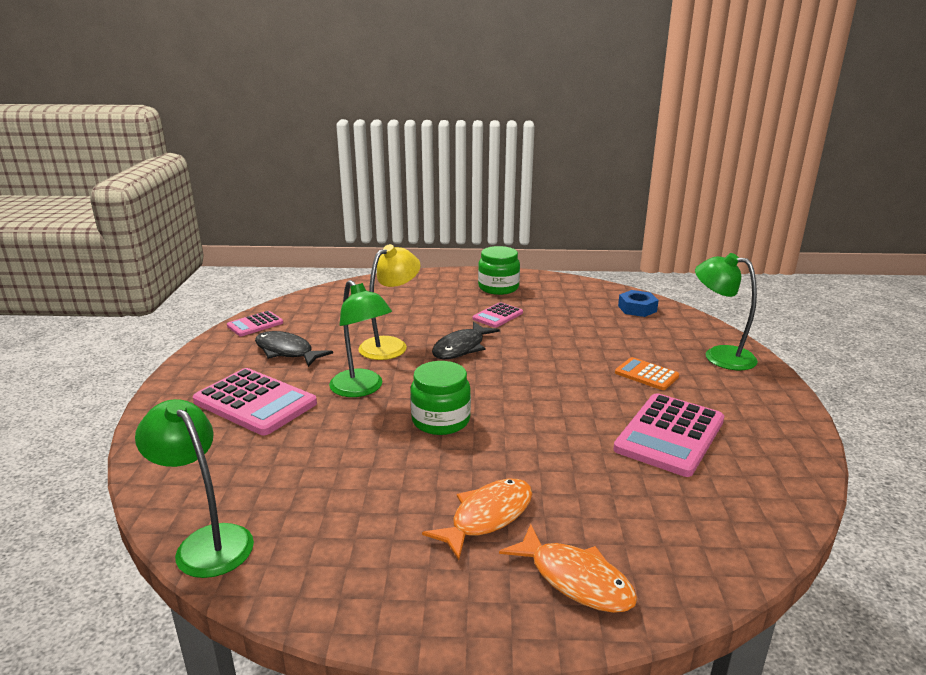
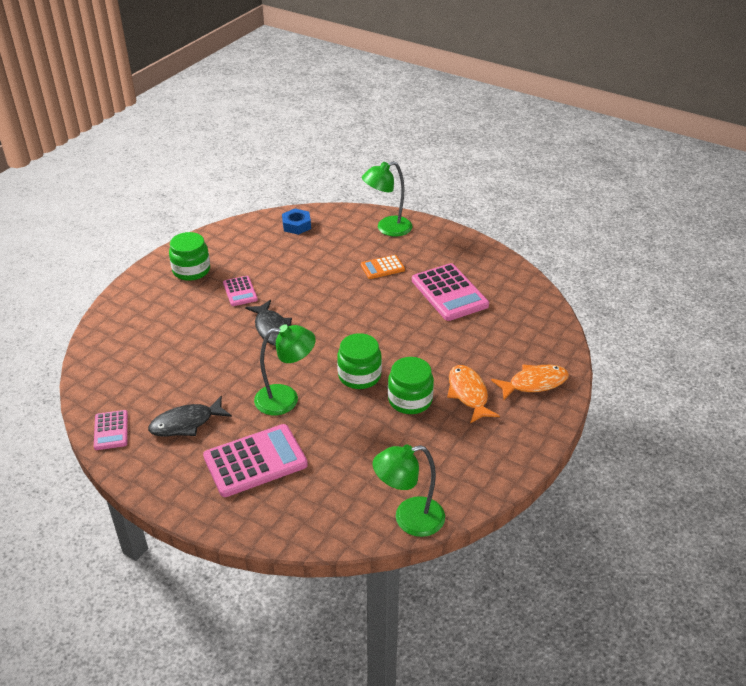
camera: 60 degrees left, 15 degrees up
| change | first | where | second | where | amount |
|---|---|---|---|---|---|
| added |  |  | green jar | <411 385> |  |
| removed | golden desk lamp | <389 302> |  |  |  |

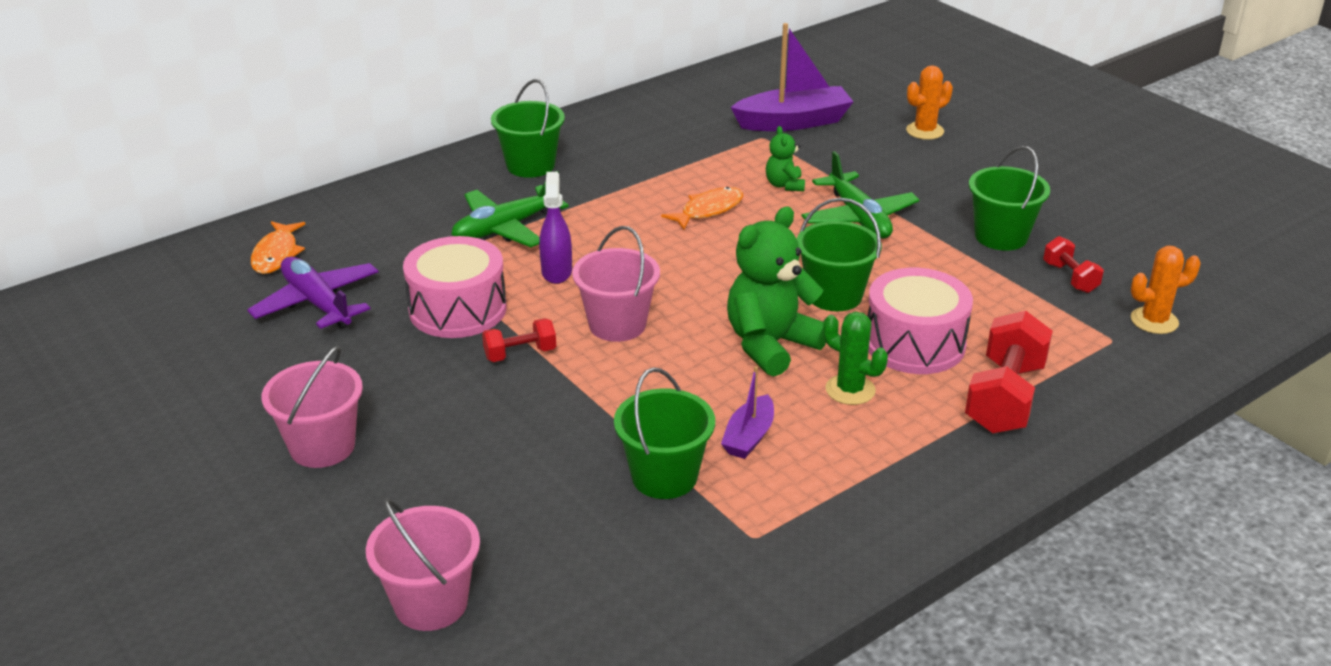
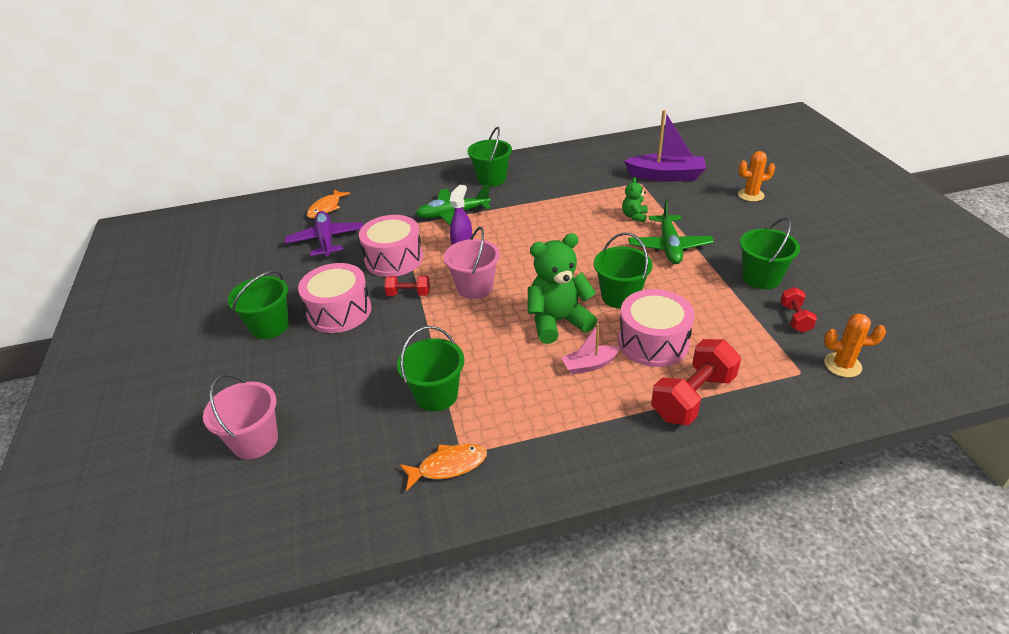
camera: 25 degrees right, 5 degrees up
| change | first | where | second | where | amount |
|---|---|---|---|---|---|
| recoloured | rose-pink sand bucket | <312 407> | green sand bucket | <258 305> |  |
| added |  |  | rose-pink toy drum | <335 298> |  |
| moved | bright orange fish | <702 208> |  | <443 467> |  |
| replaced | green saguaro cactus | <855 358> | rose-pink sailboat | <590 349> |  |
| removed | royal purple sailboat | <747 412> |  |  |  |

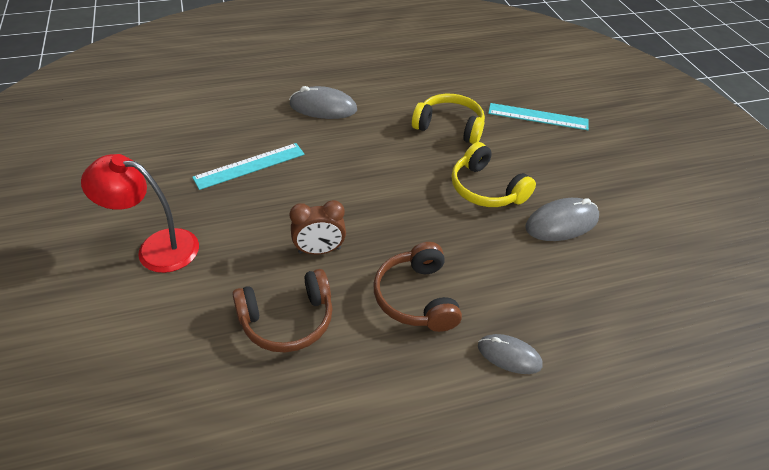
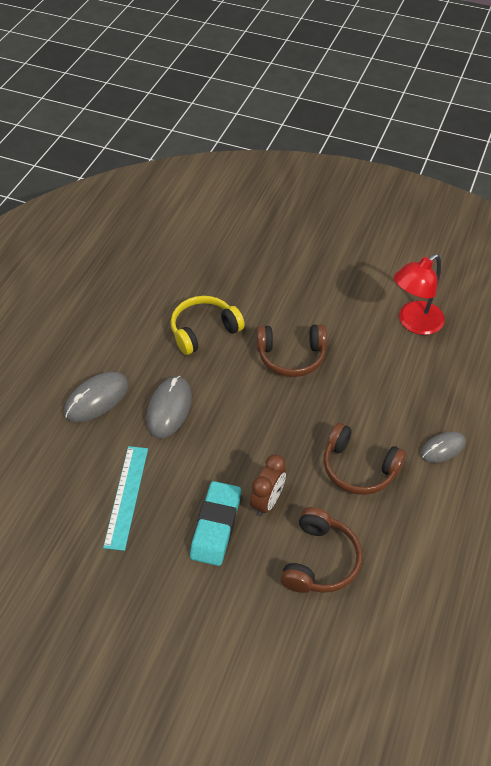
camera: 50 degrees left, 5 degrees up
| change | first | where | second | where | amount |
|---|---|---|---|---|---|
| moved | grey PC mouse | <562 219> |  | <169 407> |  |
| added |  |  | teal pencil eraser | <215 523> |  |
| recoloured | golden headphones | <493 174> | brown headphones | <292 350> |  |
| moved | scarlet desk lamp | <140 213> |  | <419 294> |  |
| removed | teal straightedge | <538 116> |  |  |  |

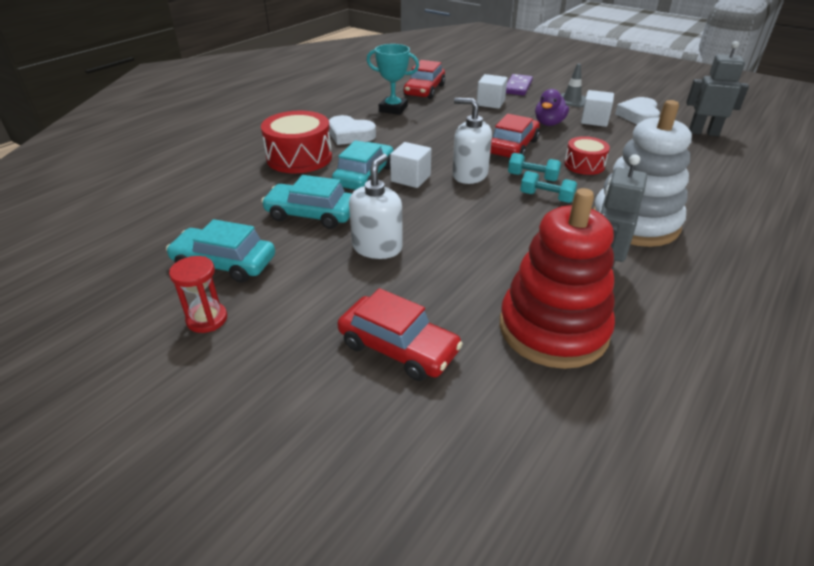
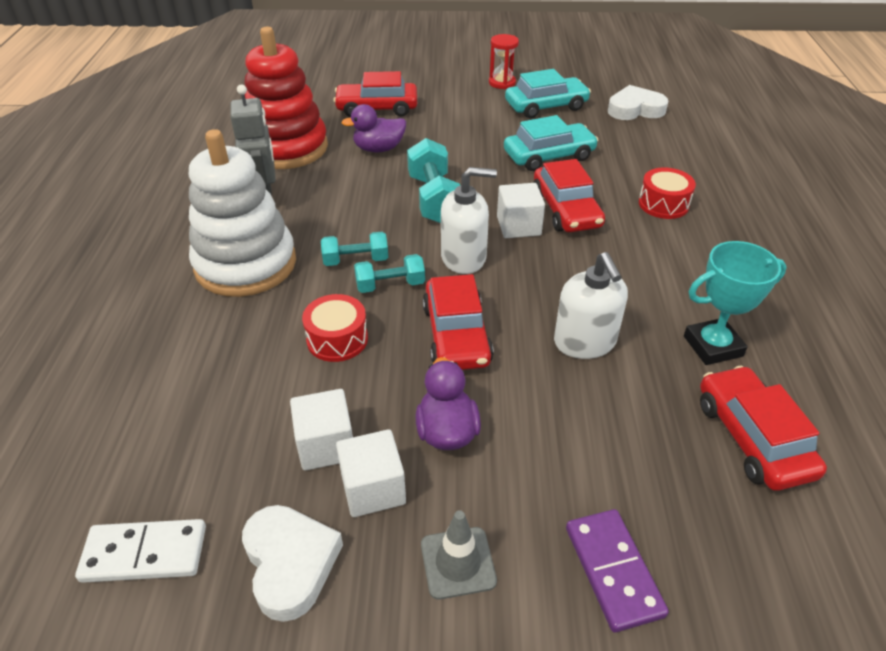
camera: 145 degrees right, 5 degrees up
| change | first | where | second | where | amount |
|---|---|---|---|---|---|
| replaced | grey robot figure | <717 88> | pure white domino piece | <140 551> |  |
| moved | pure white cube | <492 91> |  | <321 429> |  |
| added |  |  | royal purple toy duck | <374 128> |  |
| added |  |  | teal hand weight | <433 180> |  |
| recoloured | teal car | <363 165> | scarlet car | <569 195> |  |
| moved | pure white soap pump | <376 206> |  | <591 305> |  |
| moved | pure white heart shape | <352 130> |  | <638 102> |  |
| resized | scarlet toy drum | <296 142> |  | <667 193> | x0.60 |

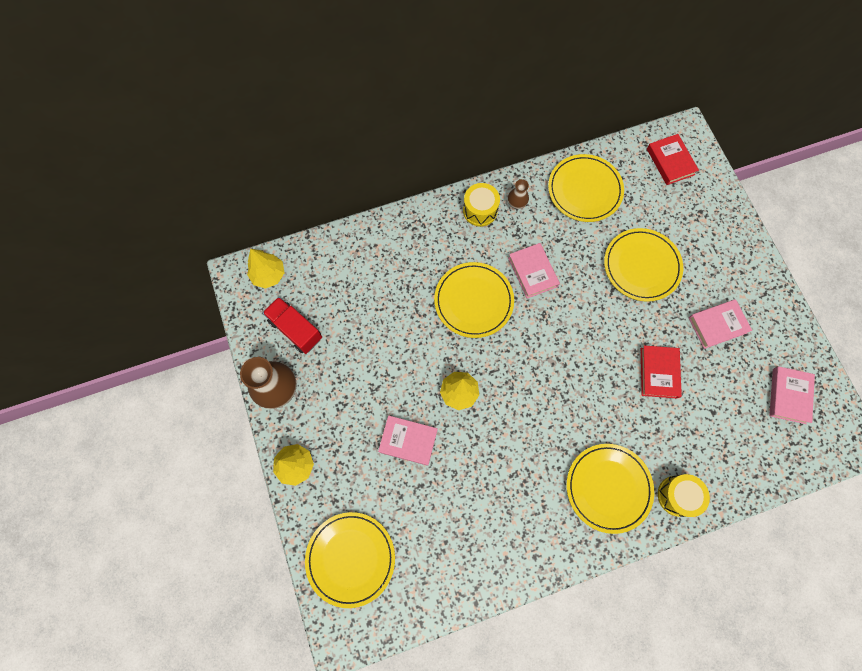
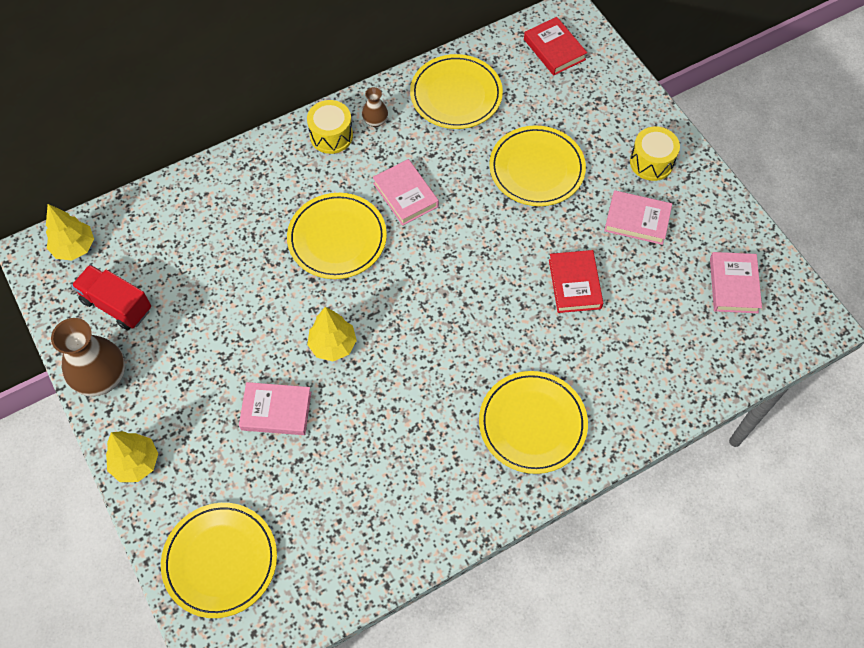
camera: 10 degrees left, 10 degrees down
| change | first | where | second | where | amount |
|---|---|---|---|---|---|
| turned | rose-pink hardcover | <720 324> |  | <638 217> | 45 degrees clockwise |
| moved | golden toy drum | <684 495> |  | <655 154> |  |

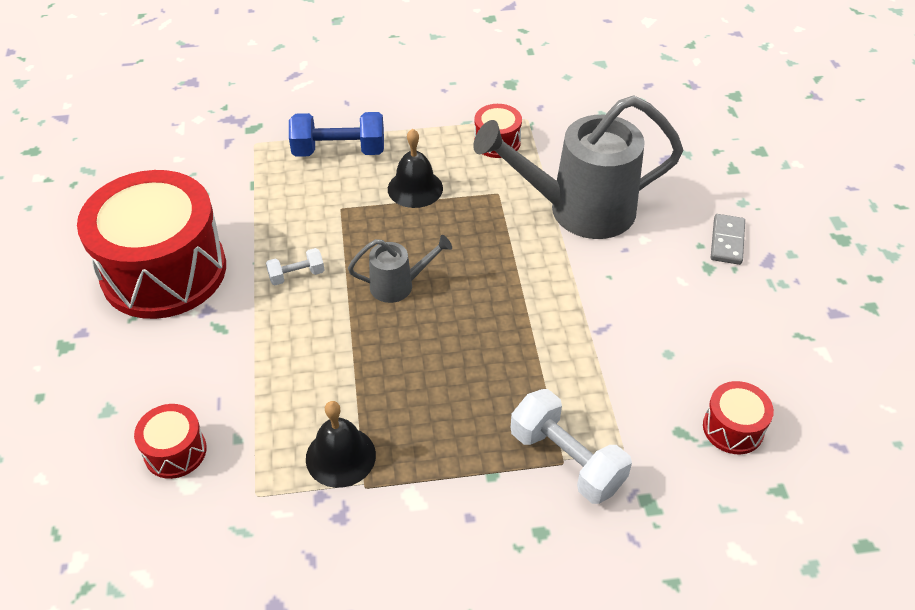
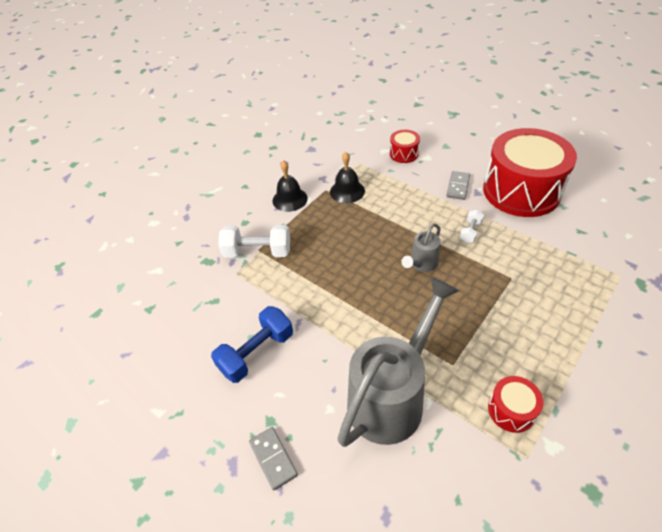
camera: 140 degrees right, 0 degrees up
| change | first | where | second | where | amount |
|---|---|---|---|---|---|
| moved | blue hand weight | <336 134> |  | <252 344> |  |
| moved | ebony bell | <415 168> |  | <290 186> |  |
| added |  |  | grey domino piece | <458 185> |  |
| removed | scarlet toy drum | <738 417> |  |  |  |

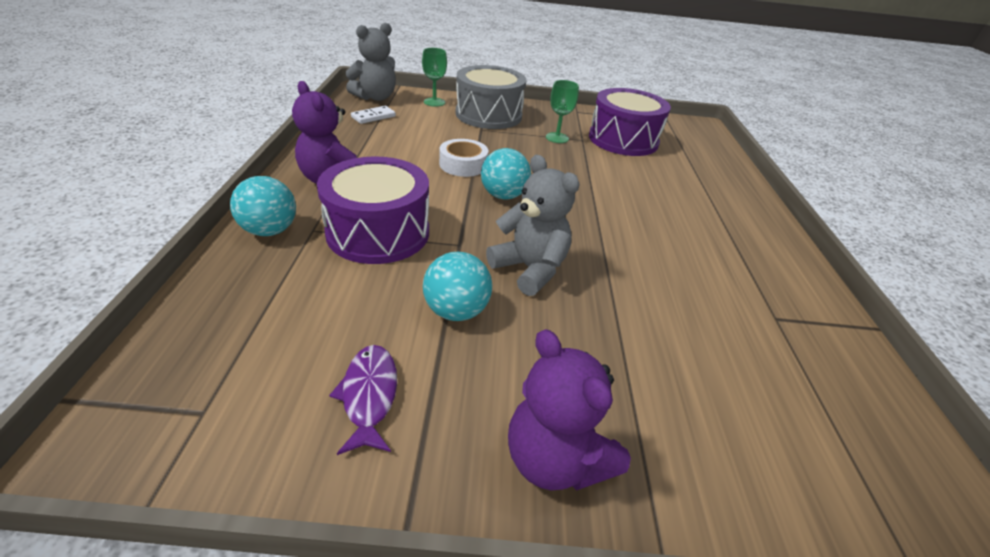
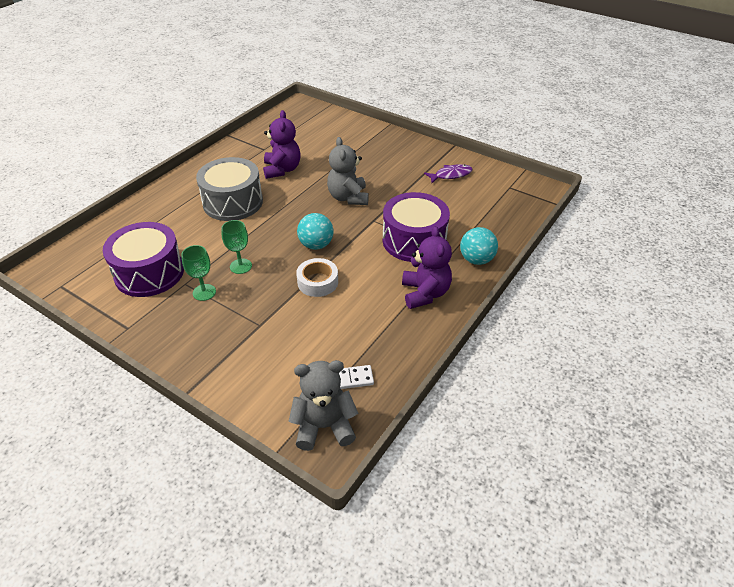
camera: 145 degrees left, 5 degrees up
| change | first | where | second | where | amount |
|---|---|---|---|---|---|
| moved | grey toy drum | <491 97> |  | <229 189> |  |
| moved | green wine glass | <434 77> |  | <236 247> |  |
| moved | royal purple teddy bear | <569 409> |  | <282 144> |  |
| turned | royal purple fish | <363 400> |  | <448 173> | 135 degrees counterclockwise |
| removed | teal play ball | <457 286> |  |  |  |

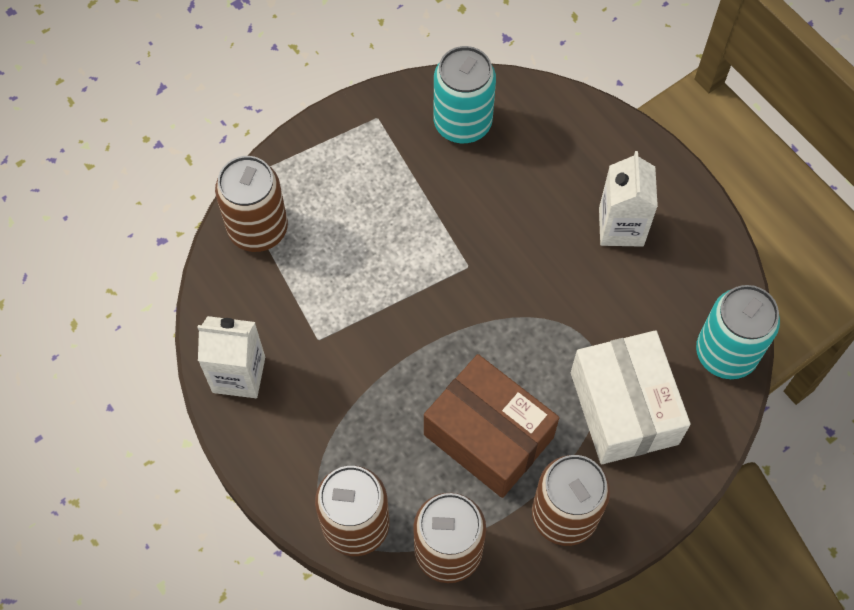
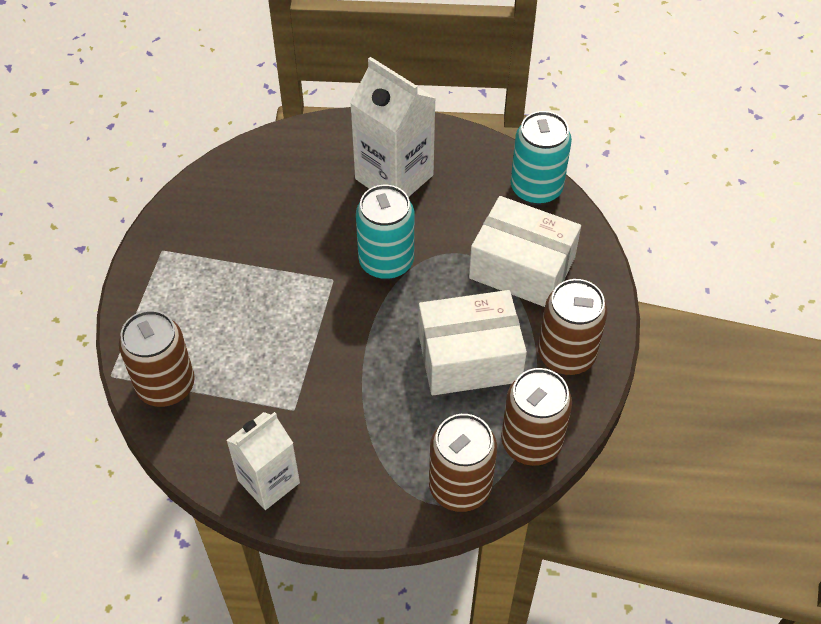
camera: 50 degrees left, 10 degrees down
| change | first | where | second | where | amount |
|---|---|---|---|---|---|
| resized | pure white juice carton | <628 199> |  | <393 127> | x1.50 |
| moved | teal can | <465 94> |  | <385 232> |  |
| recoloured | brown parcel | <491 426> | pure white parcel | <472 342> |  |

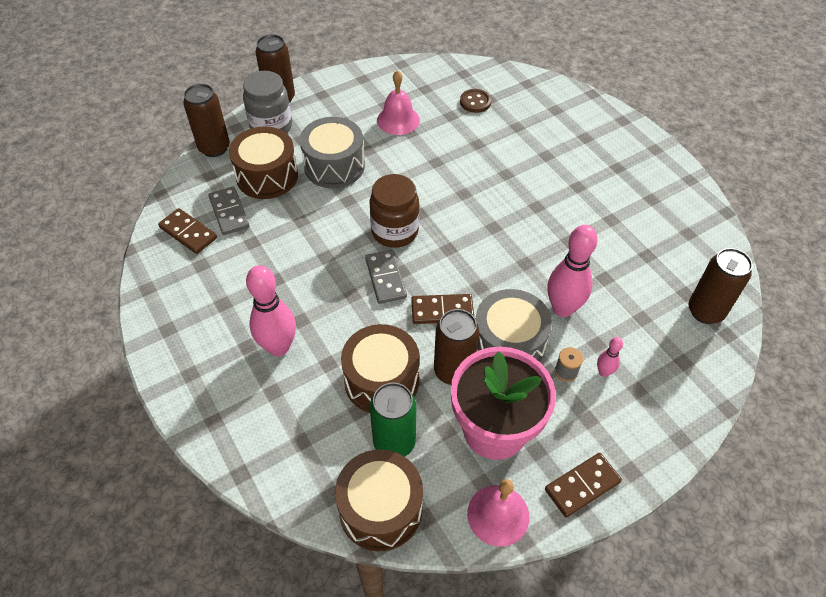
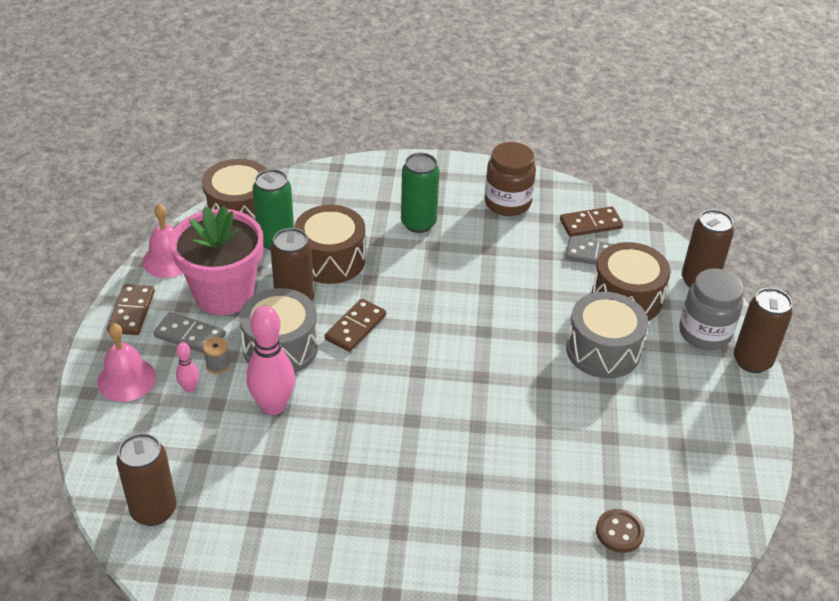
camera: 125 degrees right, 10 degrees down
| change | first | where | second | where | amount |
|---|---|---|---|---|---|
| moved | rose-pink bell | <398 102> |  | <126 362> |  |
| moved | grey domino piece | <386 277> |  | <189 332> |  |
| replaced | rose-pink skittle | <271 310> | green can | <420 193> |  |
| moved | brown jar | <394 211> |  | <510 179> |  |

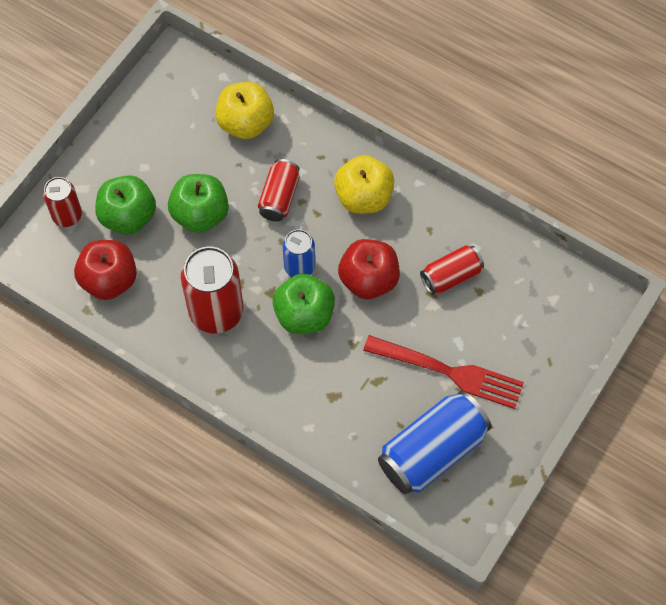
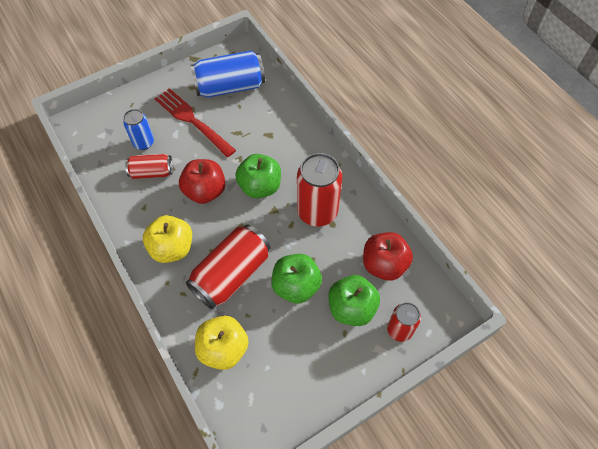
camera: 155 degrees left, 5 degrees down
| change | first | where | second | where | amount |
|---|---|---|---|---|---|
| moved | blue can | <299 253> |  | <138 129> |  |
| resized | scarlet can | <279 190> |  | <227 267> | x1.74 |

